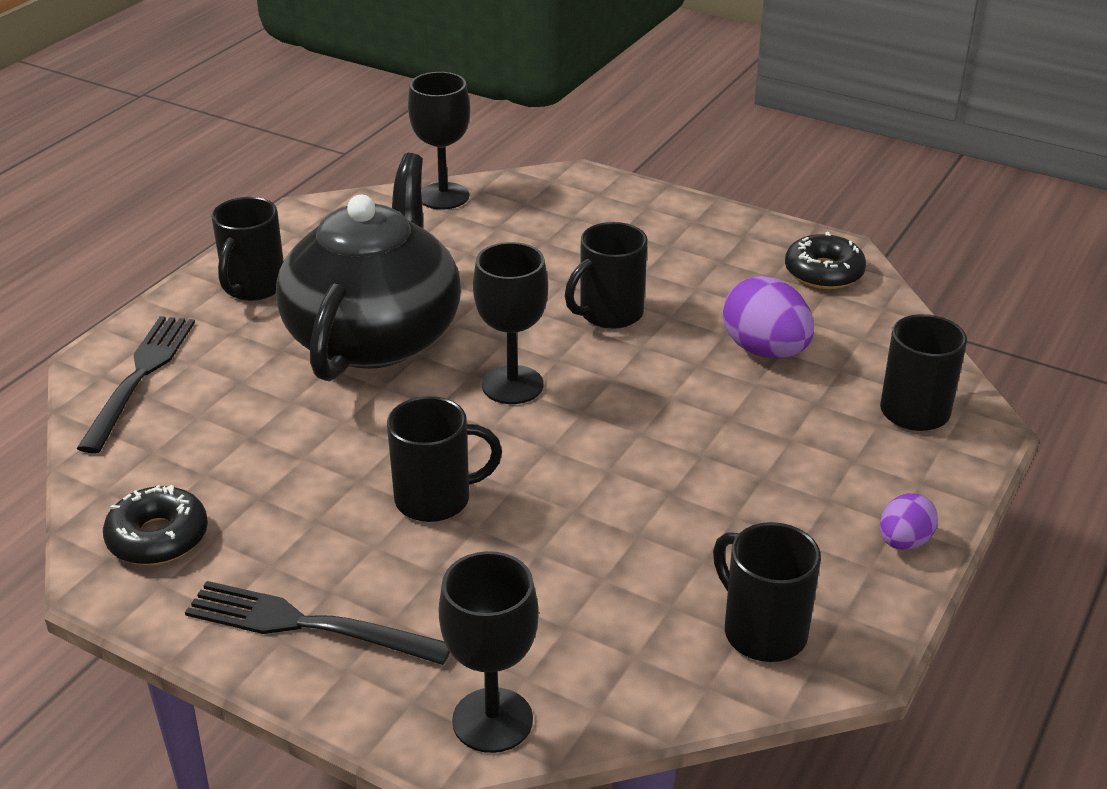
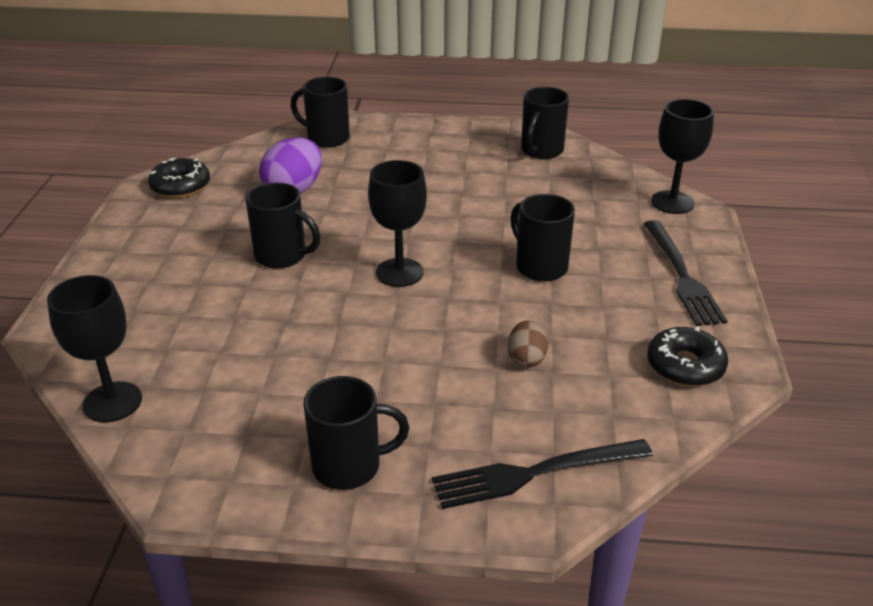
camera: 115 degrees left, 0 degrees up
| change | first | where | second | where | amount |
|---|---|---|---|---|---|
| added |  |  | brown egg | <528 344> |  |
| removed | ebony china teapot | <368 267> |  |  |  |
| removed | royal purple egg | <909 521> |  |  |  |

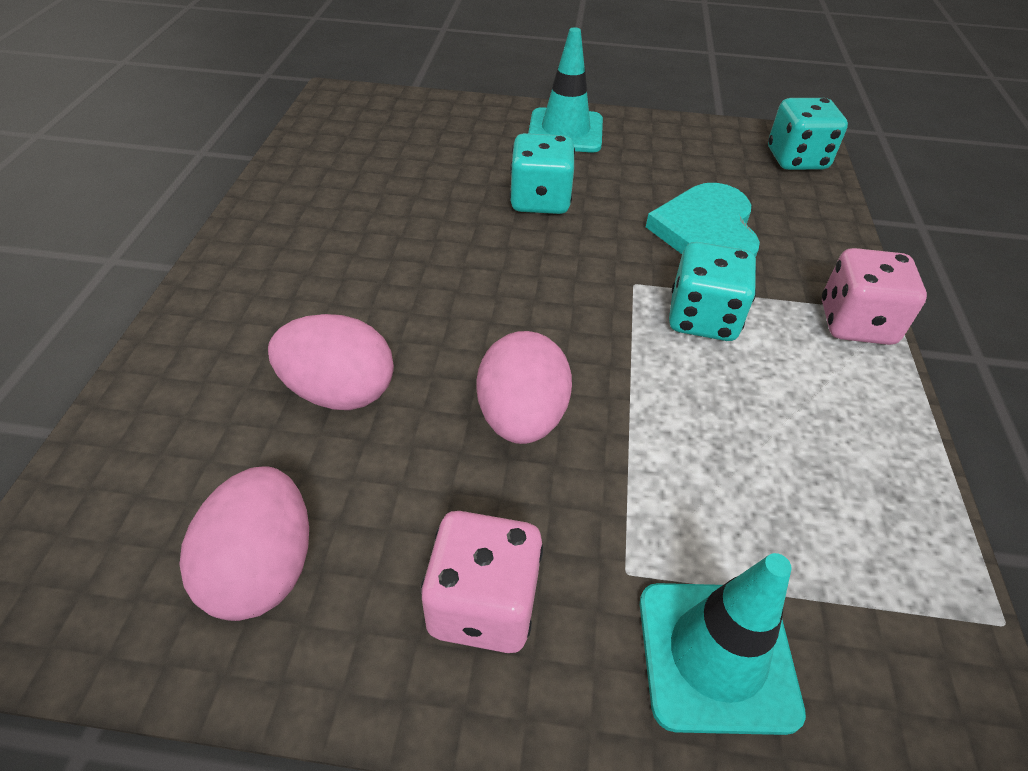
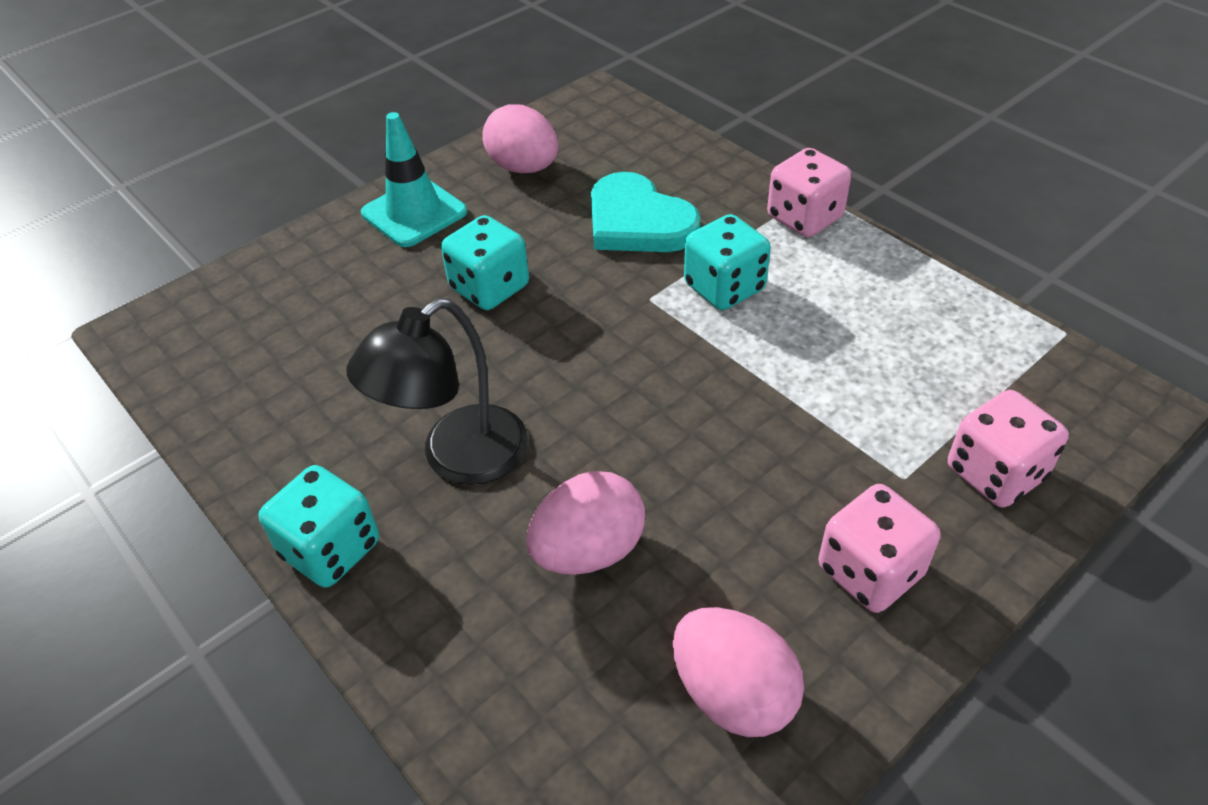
camera: 45 degrees left, 0 degrees up
| change | first | where | second | where | amount |
|---|---|---|---|---|---|
| moved | teal dice | <808 134> |  | <319 526> |  |
| added |  |  | ebony desk lamp | <437 391> |  |
| moved | rose-pink egg | <524 387> |  | <520 138> |  |
| replaced | teal road cone | <723 644> | rose-pink dice | <1008 449> |  |

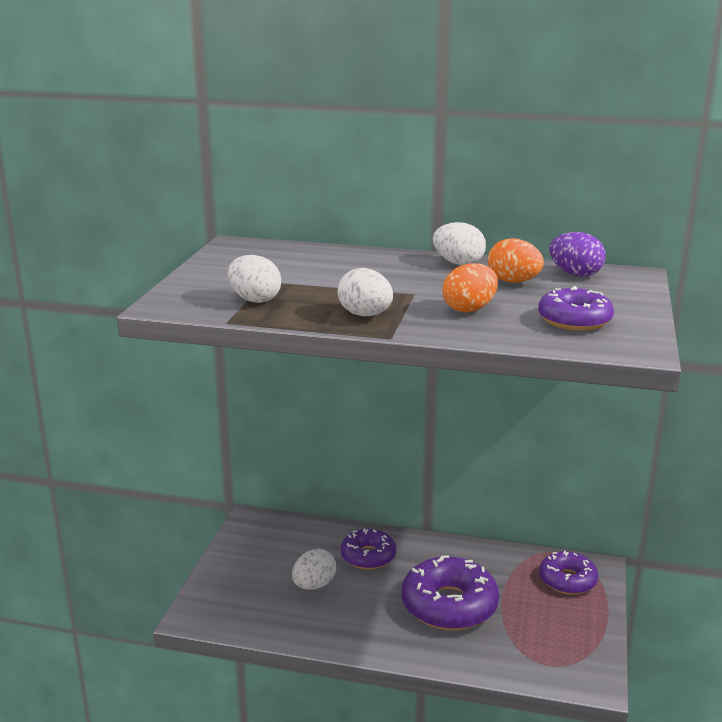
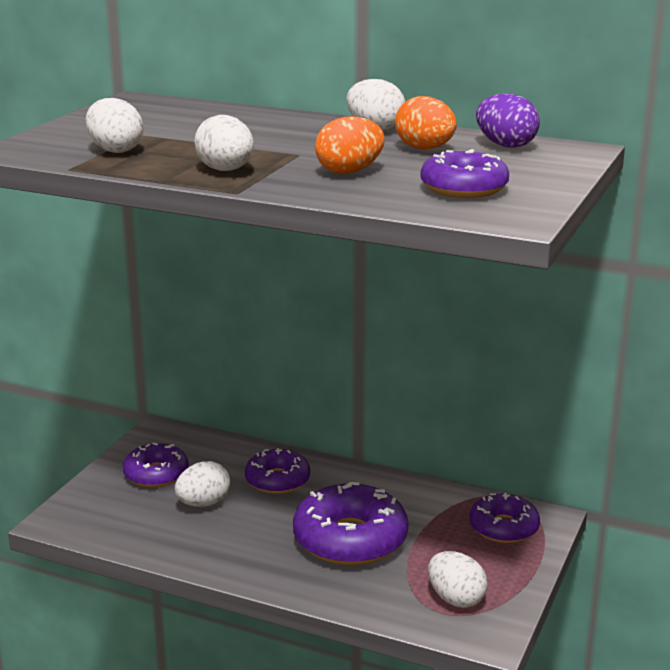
camera: 10 degrees right, 0 degrees up
| change | first | where | second | where | amount |
|---|---|---|---|---|---|
| added |  |  | royal purple glazed donut | <156 465> |  |
| added |  |  | pure white egg | <458 579> |  |

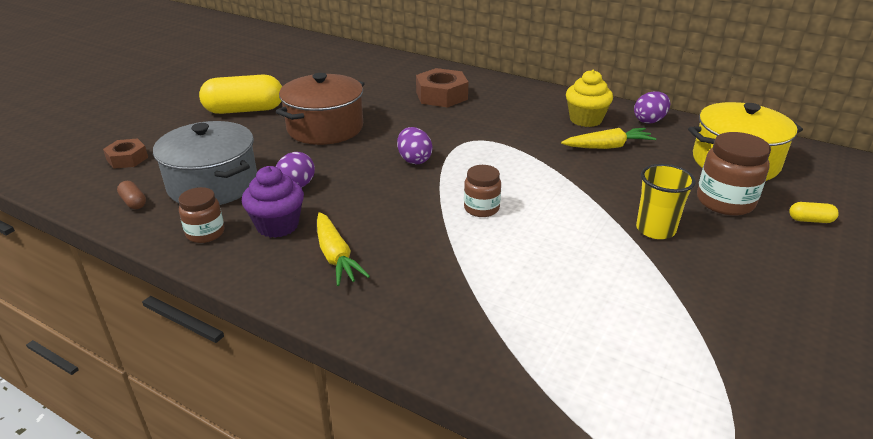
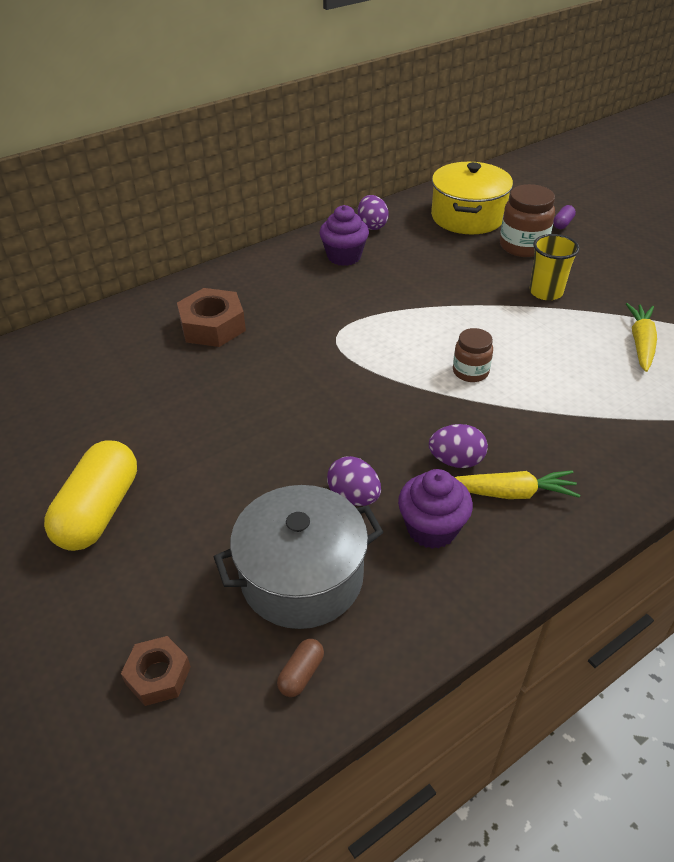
camera: 65 degrees left, 10 degrees up
| change | first | where | second | where | amount |
|---|---|---|---|---|---|
| turned | brown pill shape | <131 195> |  | <300 668> | 45 degrees counterclockwise |
| recoloured | golden fairy cake | <589 98> | royal purple fairy cake | <344 235> |  |
| moved | royal purple egg | <415 145> |  | <458 446> |  |
| recoloured | golden pill shape | <814 212> | royal purple pill shape | <564 217> |  |
| moved | golden carrot | <608 138> |  | <641 337> |  |
| removed | brown jar | <201 215> |  |  |  |
| removed | brown pot | <320 109> |  |  |  |

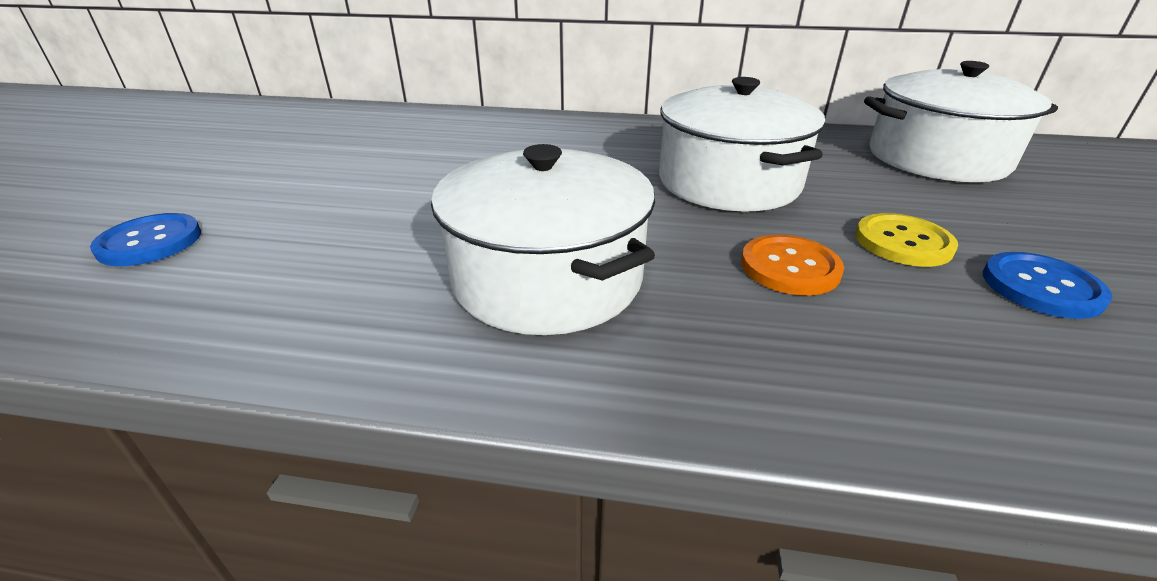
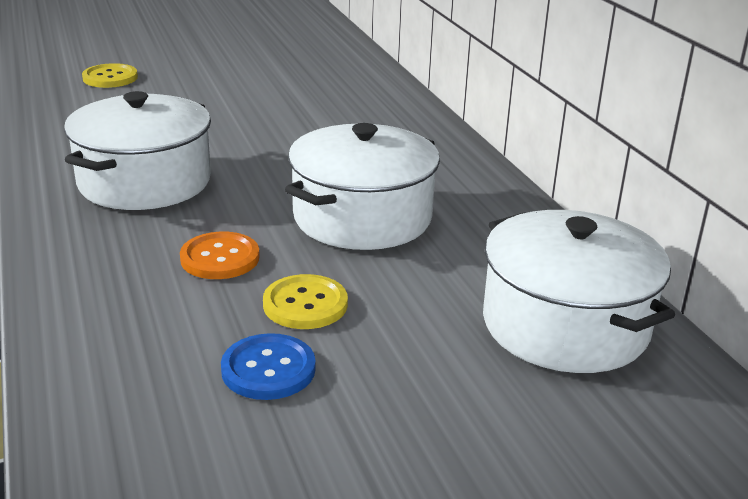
camera: 60 degrees right, 5 degrees down
| change | first | where | second | where | amount |
|---|---|---|---|---|---|
| recoloured | blue button | <145 239> | golden button | <110 75> |  |

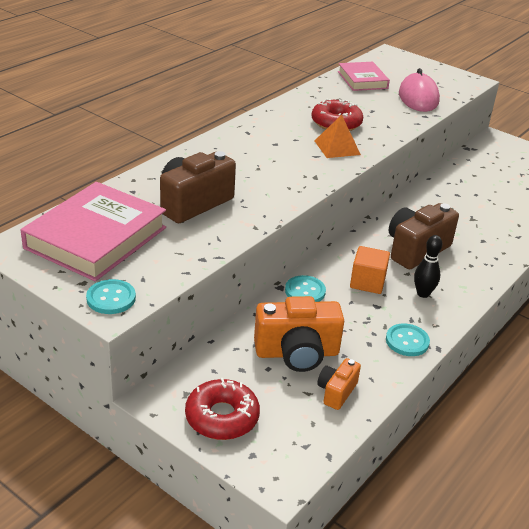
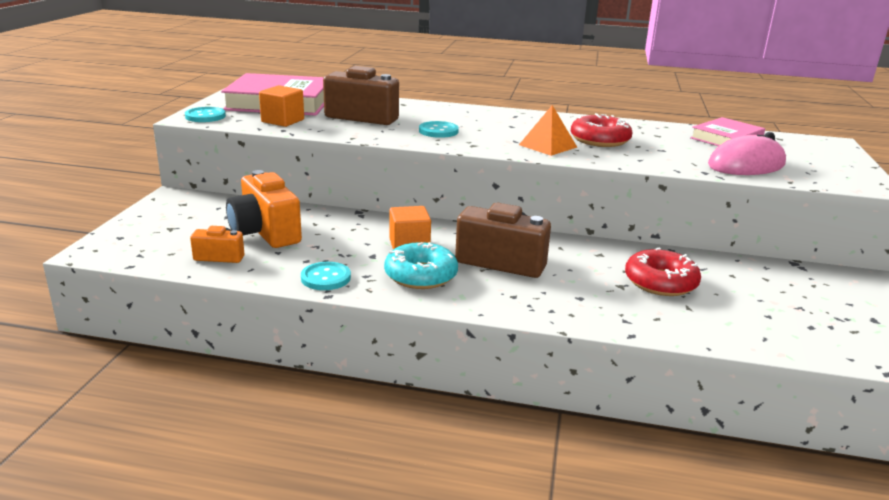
camera: 65 degrees right, 10 degrees down
| change | first | where | second | where | amount |
|---|---|---|---|---|---|
| added |  |  | bright orange cube | <281 106> |  |
| replaced | ebony skittle | <428 266> | teal glazed donut | <421 265> |  |
| moved | teal button | <305 288> |  | <439 129> |  |
| moved | scarlet glazed donut | <222 409> |  | <663 271> |  |

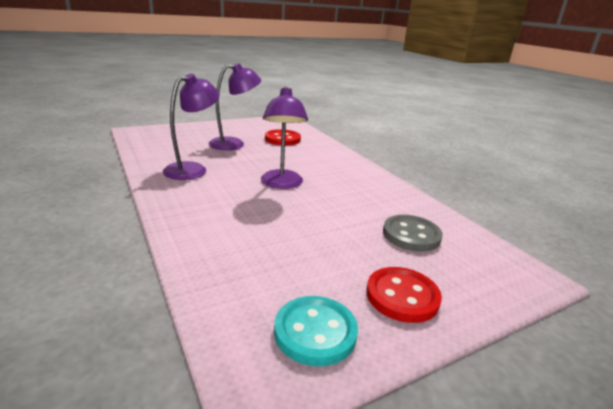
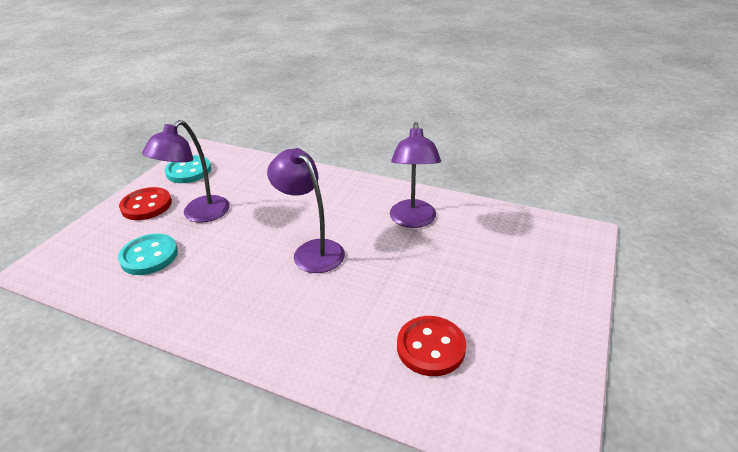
camera: 145 degrees right, 10 degrees up
| change | first | where | second | where | amount |
|---|---|---|---|---|---|
| recoloured | grey button | <412 233> | teal button | <148 254> |  |
| moved | royal purple desk lamp | <235 106> |  | <186 171> |  |

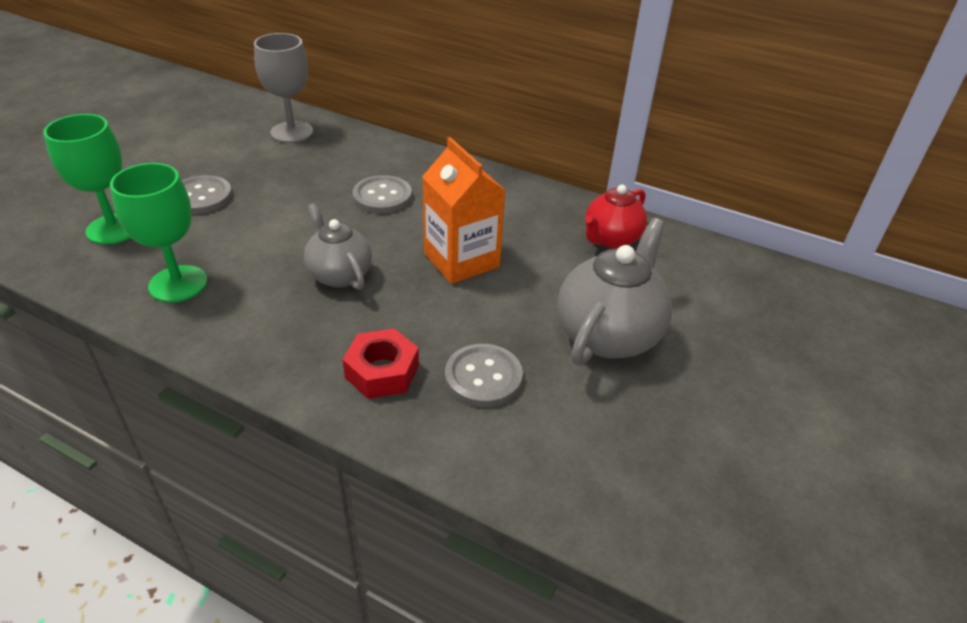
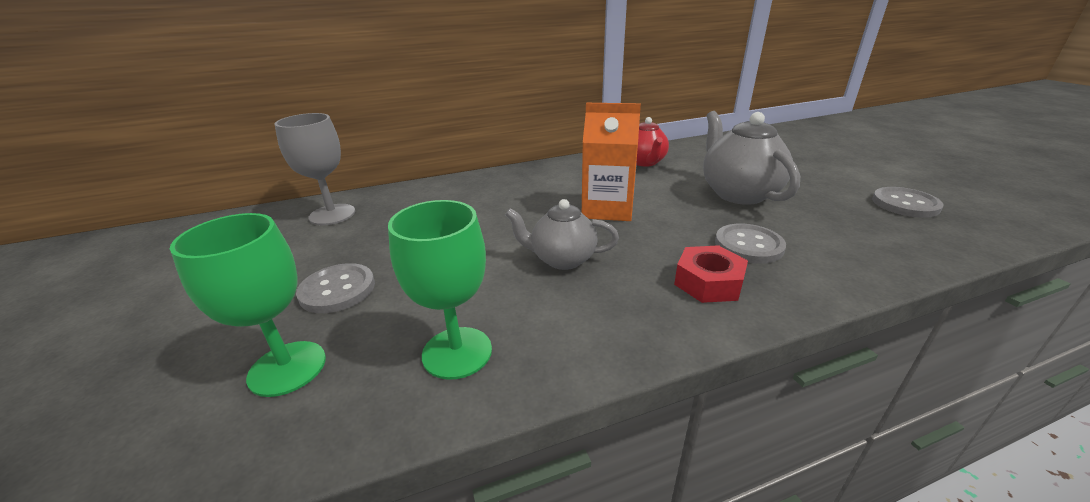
camera: 45 degrees left, 10 degrees down
| change | first | where | second | where | amount |
|---|---|---|---|---|---|
| moved | grey button | <382 194> |  | <908 202> |  |

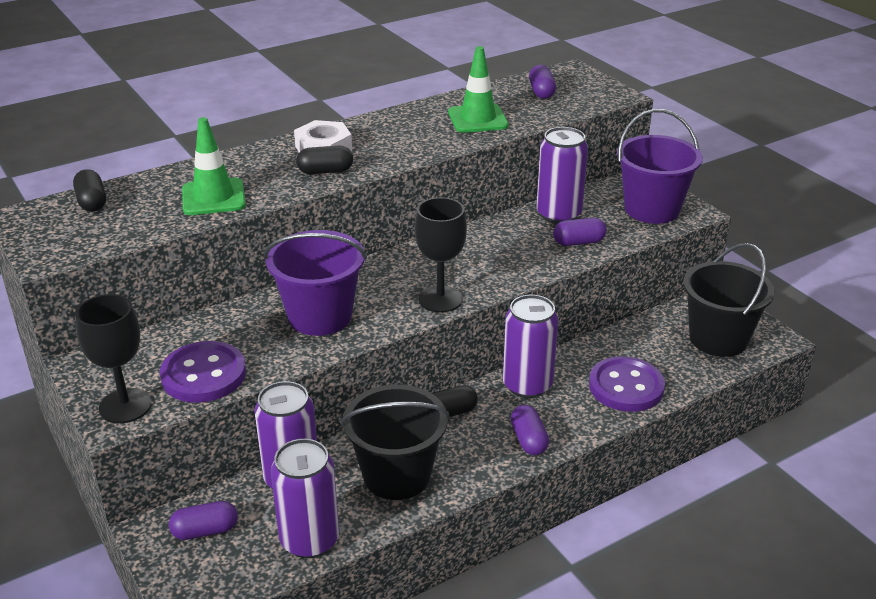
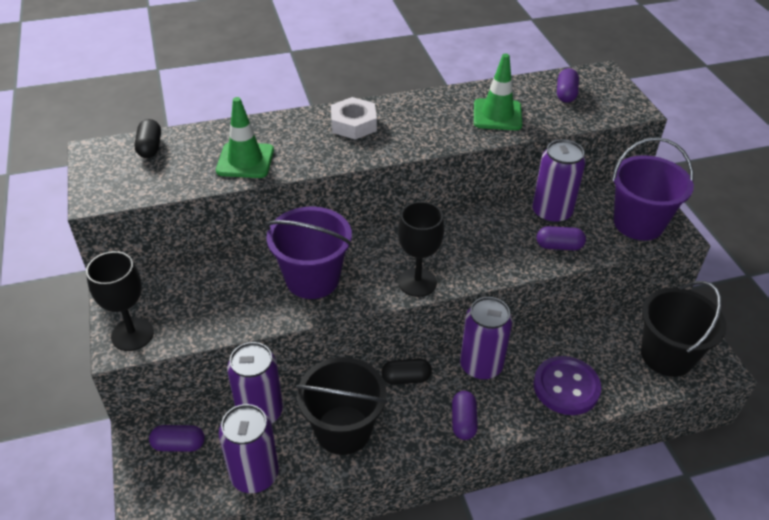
camera: 15 degrees right, 10 degrees up
| change | first | where | second | where | amount |
|---|---|---|---|---|---|
| removed | royal purple button | <203 372> |  |  |  |
| removed | ebony pill shape | <324 160> |  |  |  |

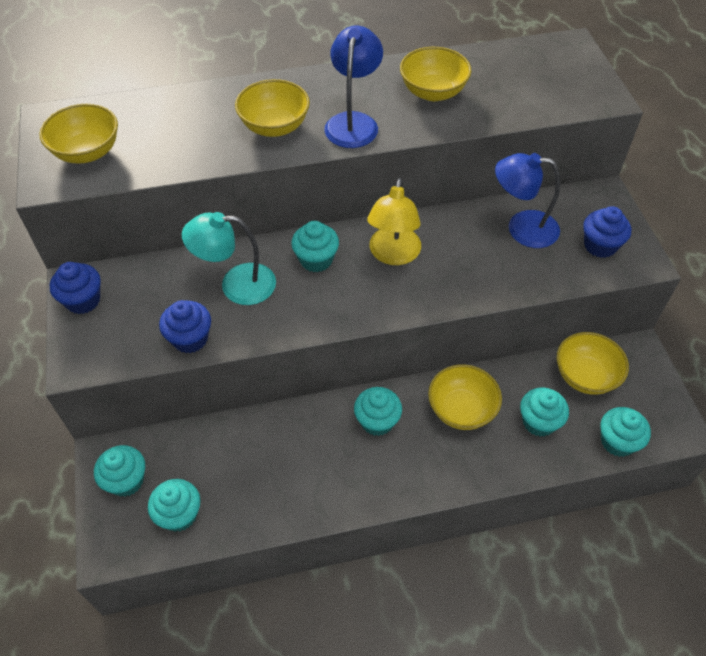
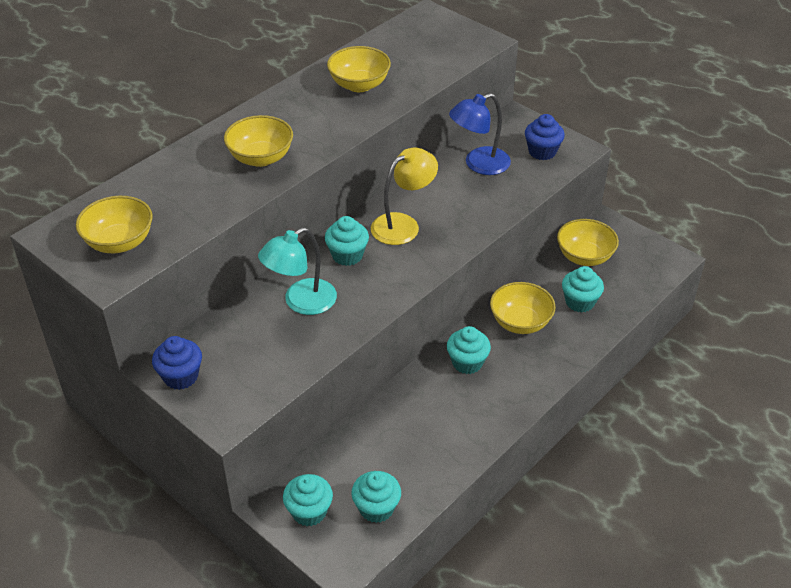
camera: 35 degrees left, 10 degrees down
| change | first | where | second | where | amount |
|---|---|---|---|---|---|
| turned | golden desk lamp | <394 221> |  | <404 196> | 105 degrees counterclockwise |
| removed | blue fairy cake | <185 326> |  |  |  |
| removed | blue desk lamp | <353 87> |  |  |  |
| removed | teal fairy cake | <625 432> |  |  |  |

